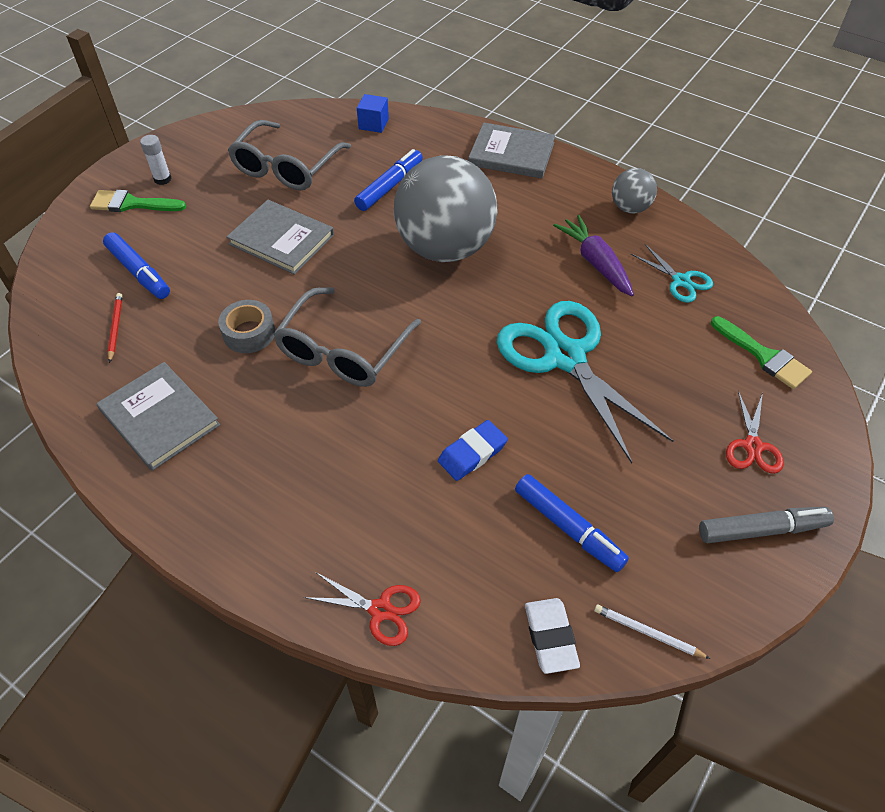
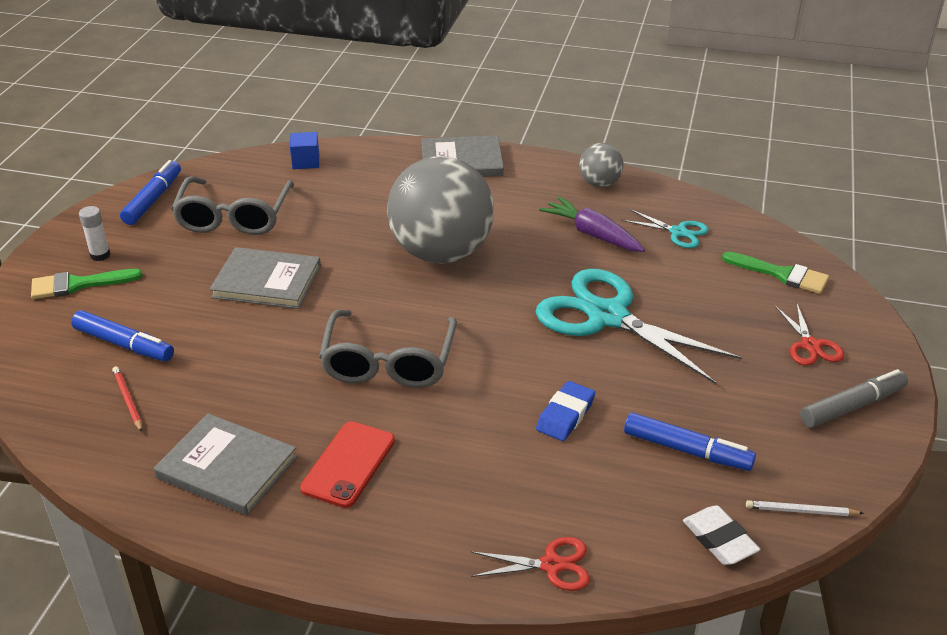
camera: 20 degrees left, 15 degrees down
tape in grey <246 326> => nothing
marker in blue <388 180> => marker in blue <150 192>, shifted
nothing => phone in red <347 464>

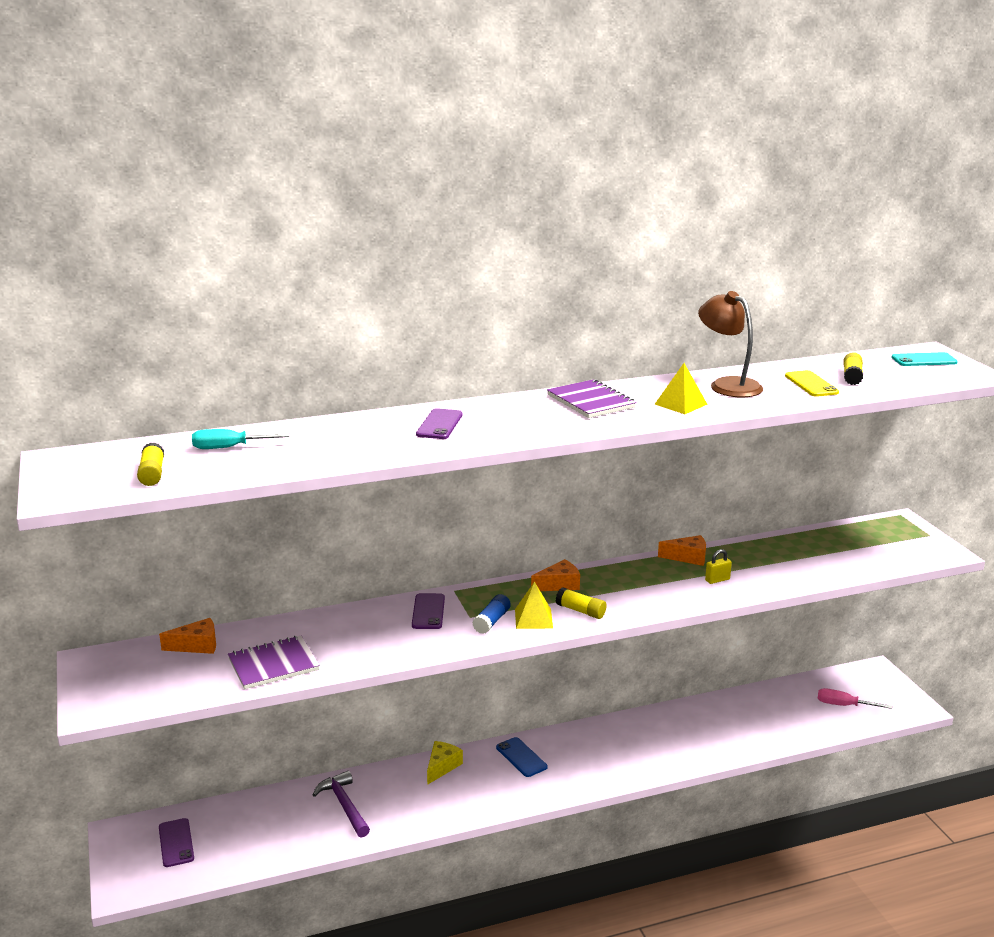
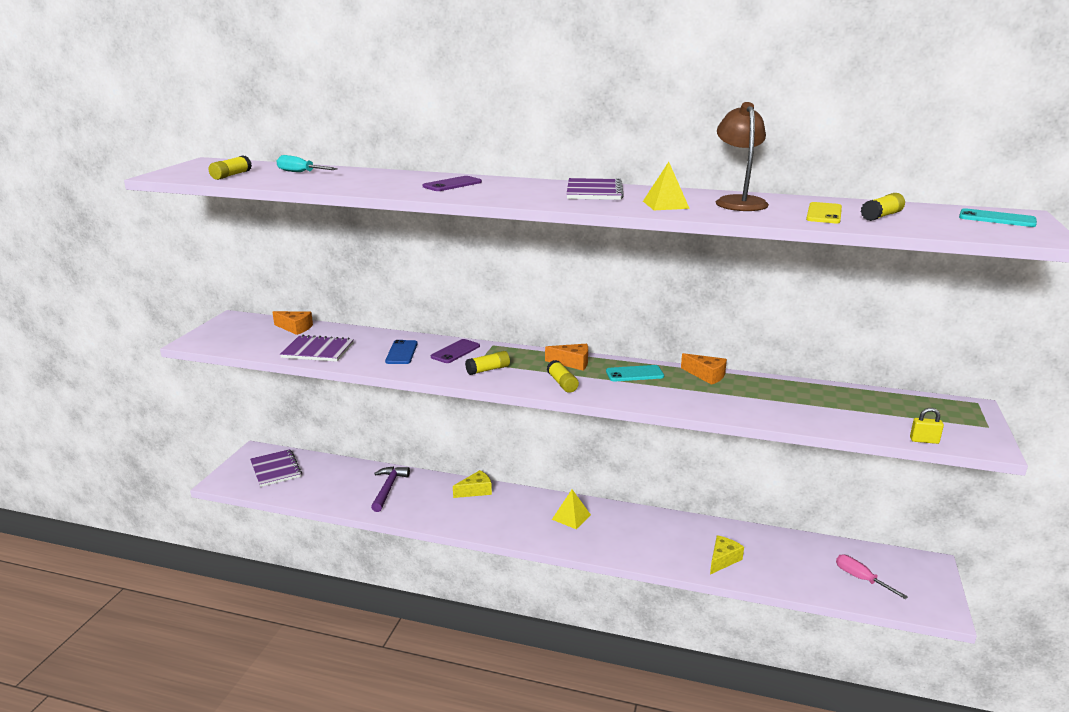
camera: 35 degrees right, 0 degrees up
phone in purple <176 842> => notebook in purple <276 468>
glue stick in blue <491 614> => glue stick in yellow <487 363>
phone in blue <521 757> => phone in blue <401 352>, shifted
pyramid in yellow <534 605> => pyramid in yellow <571 509>, shifted
padlock in yellow <718 566> => padlock in yellow <927 426>, shifted
nothing => phone in turquoise <635 373>
nothing => cheese in yellow <727 554>

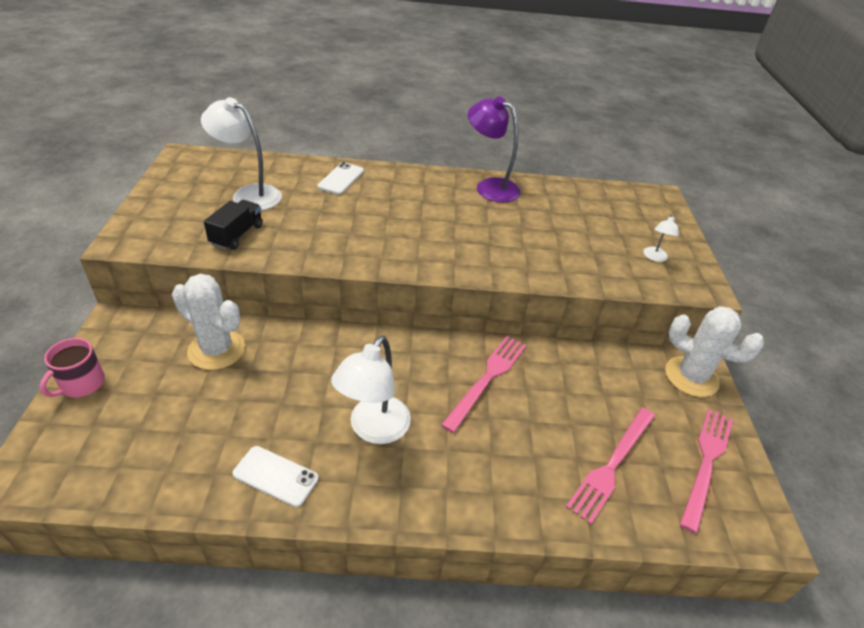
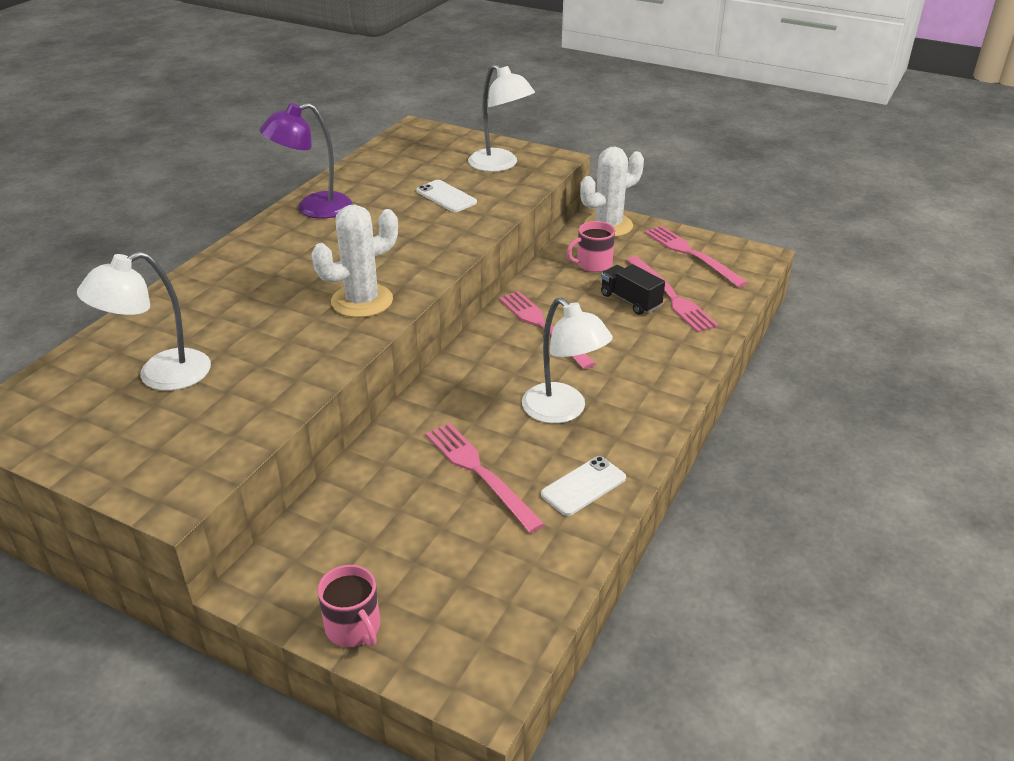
camera: 60 degrees left, 5 degrees down
cactus in white <208 322> => cactus in white <355 261>, shifted
truck in black <233 225> => truck in black <633 289>, shifted
phone in white <340 178> => phone in white <446 196>, shifted
lamp in white <661 238> => lamp in white <501 118>, x2.03
nothing => fork in pink <485 477>
nothing => mug in pink <591 246>

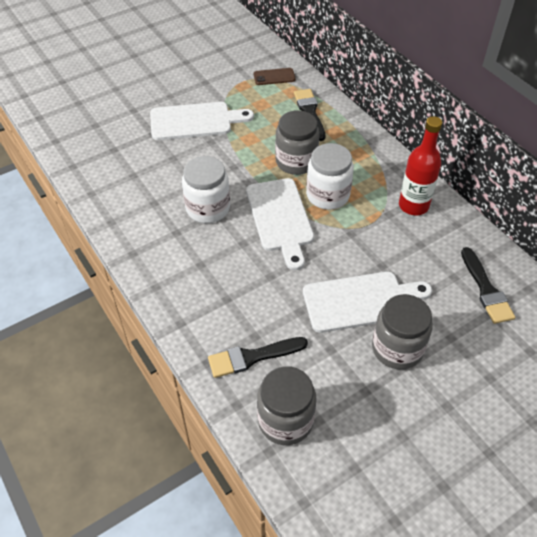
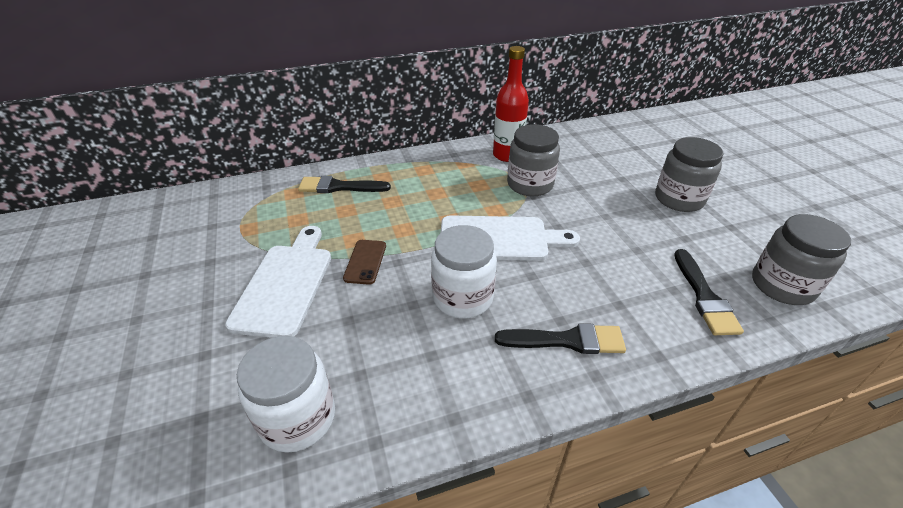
camera: 75 degrees left, 10 degrees down
phone in brown <275 76> => phone in brown <364 262>, shifted
jar in grey <297 142> => jar in grey <533 160>, shifted
cutting board in white <367 302> => nothing
jar in white <330 176> => jar in white <286 394>, shifted
brush in black <488 285> => brush in black <560 338>, shifted

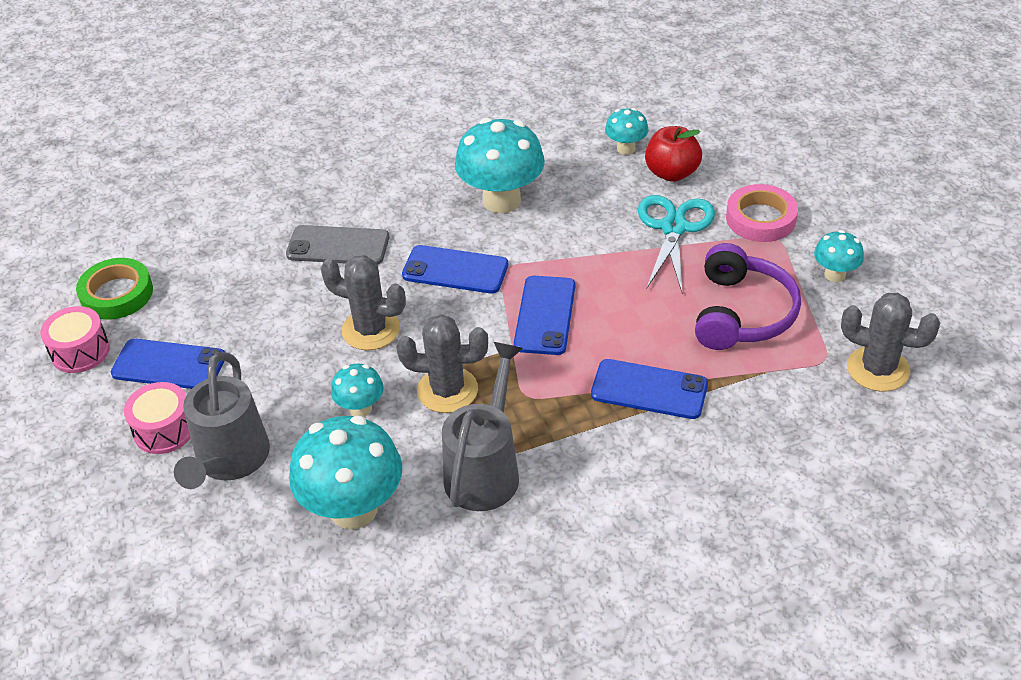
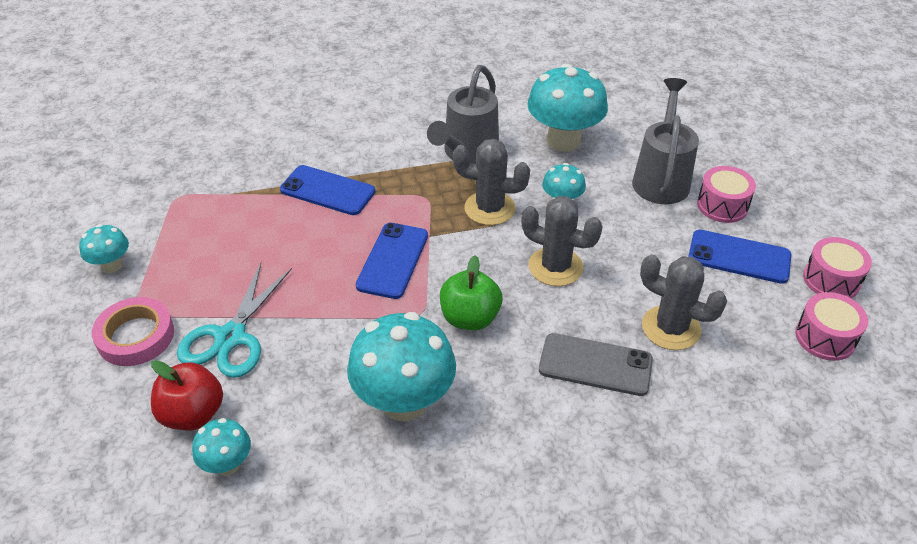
camera: 175 degrees left, 0 degrees up
tape in green <114 289> => drum in pink <831 326>
phone in blue <455 269> => apple in green <471 292>
headphones in purple <748 296> => nothing
cactus in grey <890 342> => cactus in grey <683 302>, shifted

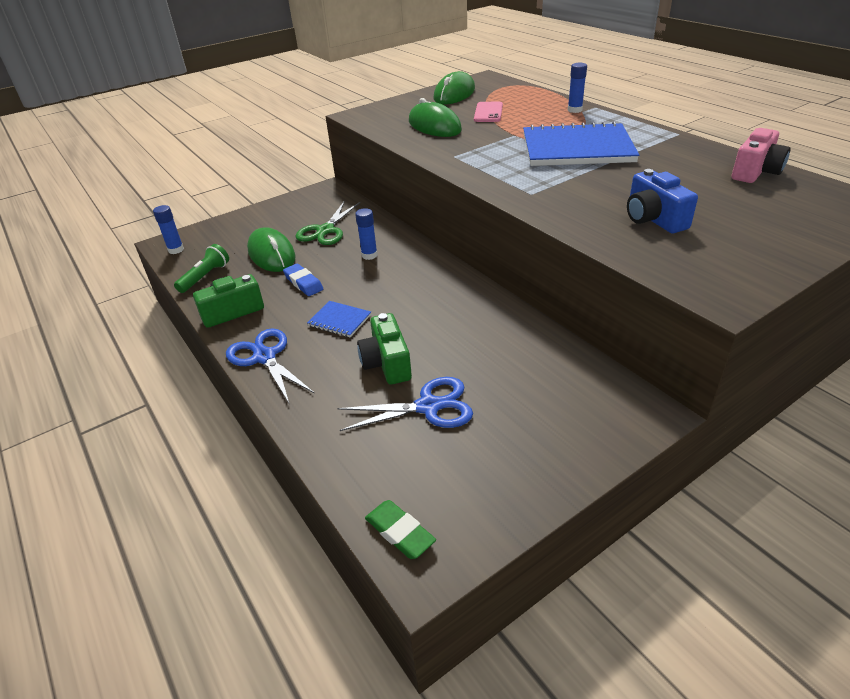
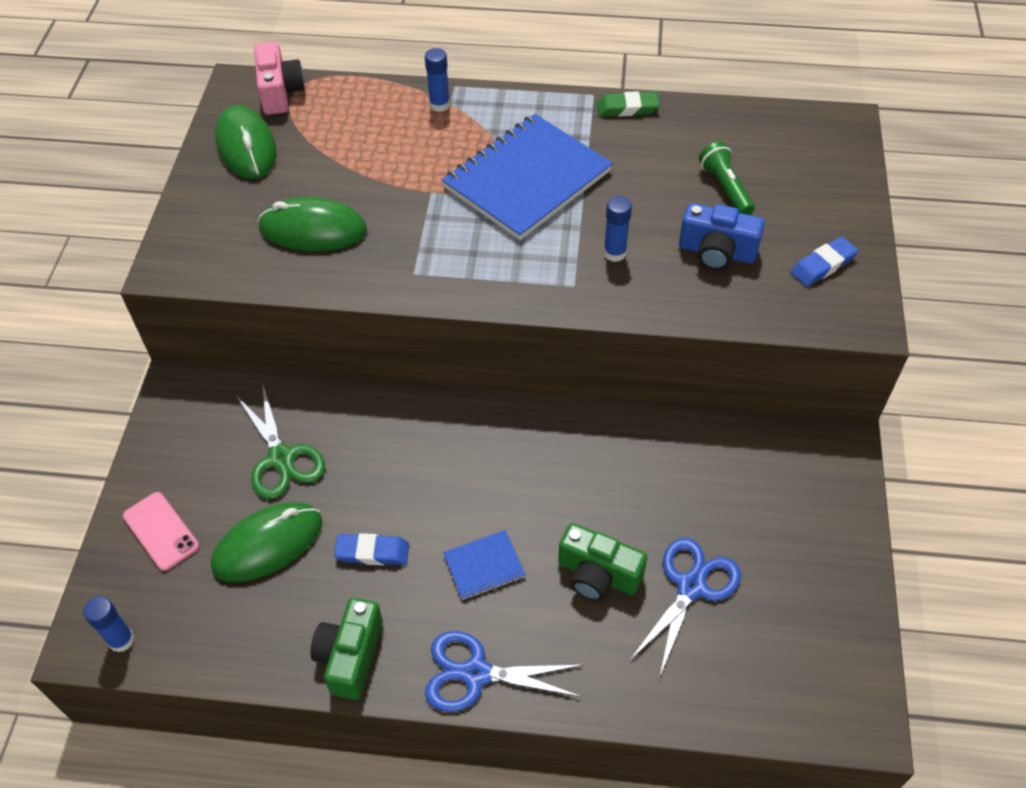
camera: 50 degrees left, 15 degrees up
flashlight in green <201 268> => flashlight in green <727 178>, shifted
mouse in green <271 249> => mouse in green <266 542>, 45 degrees counterclockwise
glue stick in blue <366 234> => glue stick in blue <617 229>, shifted
eraser in green <400 529> => eraser in green <628 104>, shifted
phone in pink <488 112> => phone in pink <161 531>, shifted
camera in pink <761 155> => camera in pink <279 78>, shifted
nothing => eraser in blue <824 262>

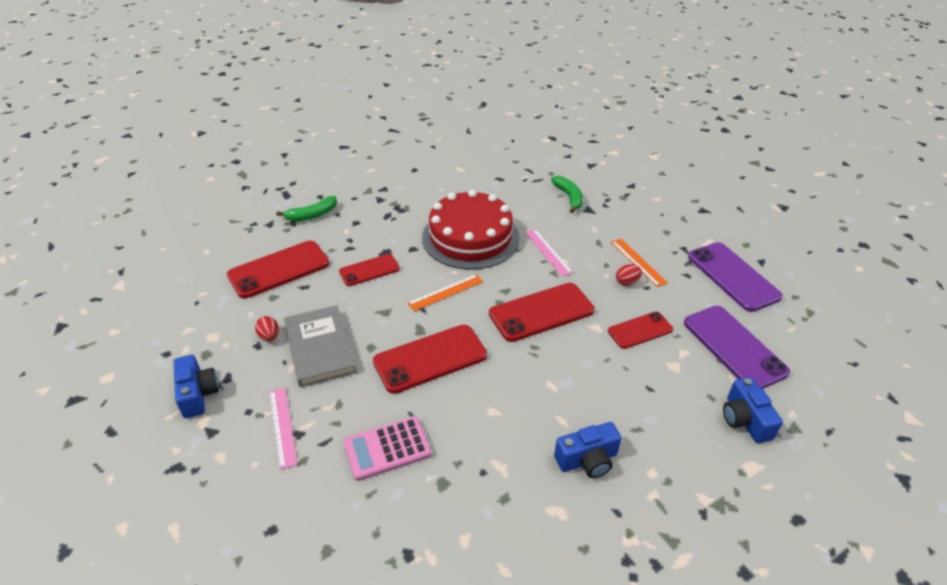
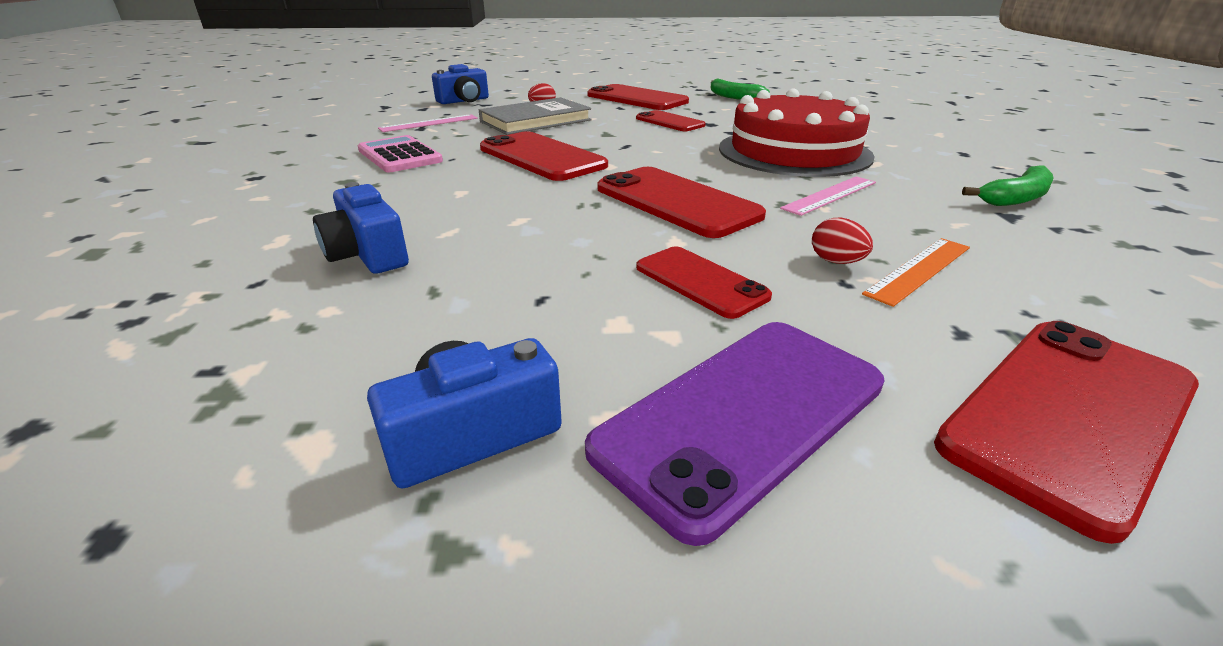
camera: 75 degrees right, 10 degrees down
ruler in orange <445 292> => nothing
phone in purple <735 277> => phone in red <1066 432>

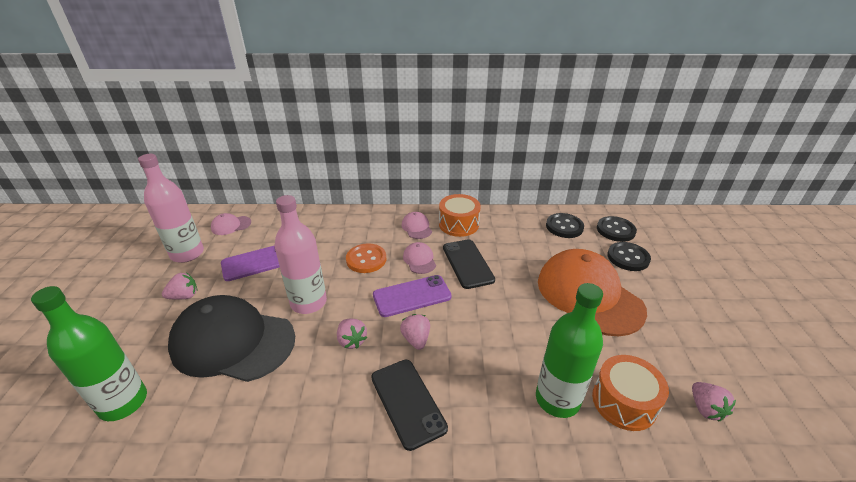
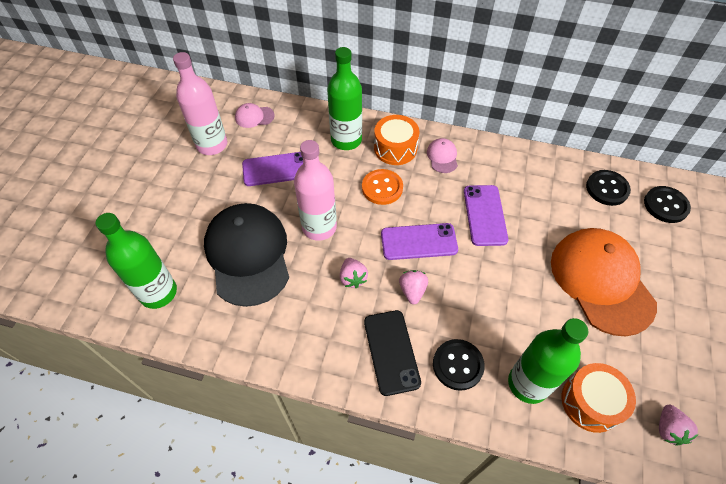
camera: 15 degrees right, 20 degrees up
strawberry in pink <180 286> => nothing
cap in black <231 338> => cap in black <246 255>, 45 degrees clockwise
cap in pink <419 258> => nothing
drum in orange <460 215> => drum in orange <396 140>, shifted
phone in black <469 264> => phone in purple <486 215>
button in black <629 256> => button in black <459 365>, shifted
nothing => bottle in green <344 98>

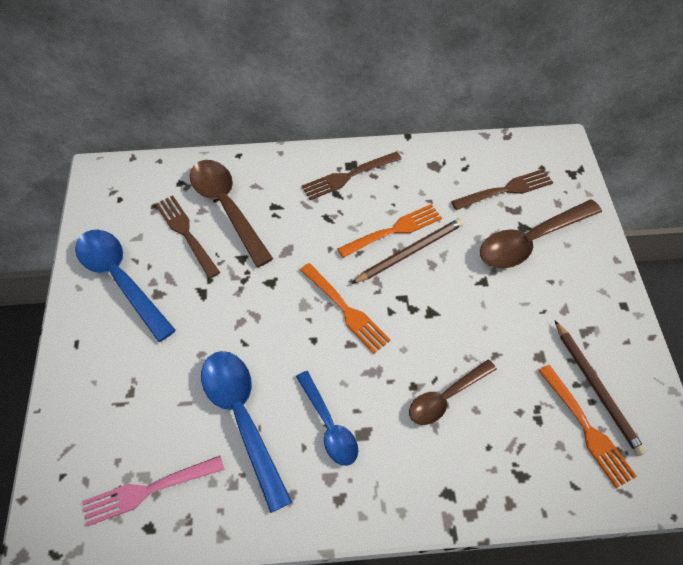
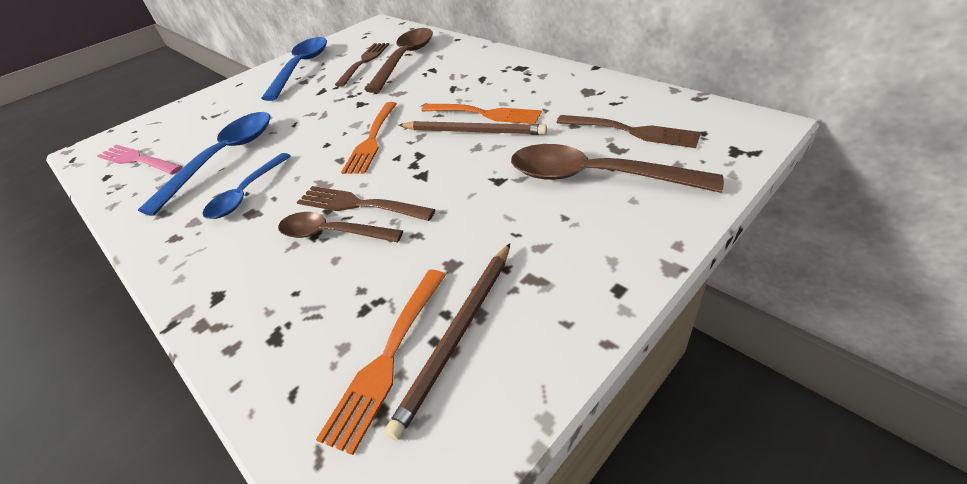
camera: 55 degrees right, 15 degrees down
fork in brown <352 176> => fork in brown <366 203>, shifted

